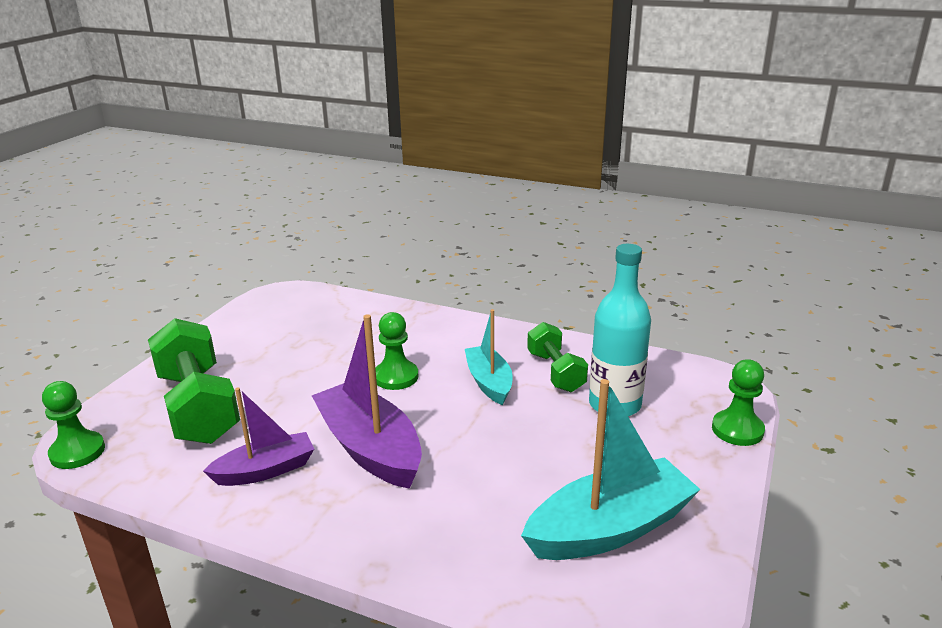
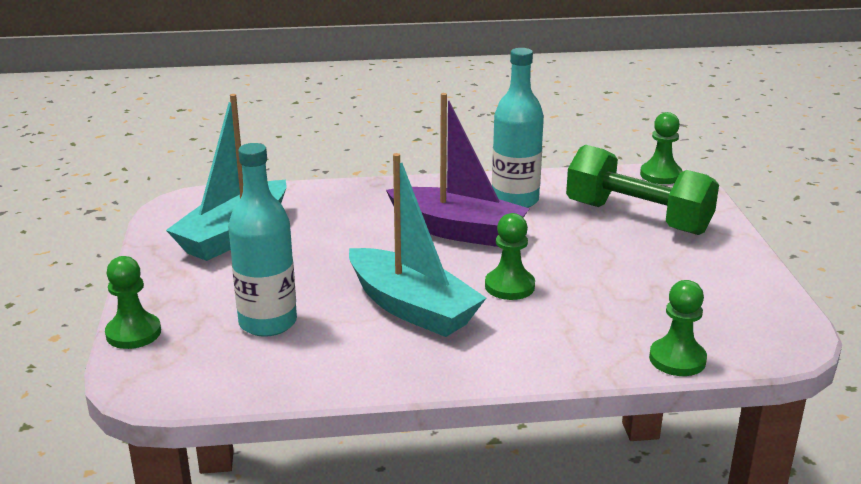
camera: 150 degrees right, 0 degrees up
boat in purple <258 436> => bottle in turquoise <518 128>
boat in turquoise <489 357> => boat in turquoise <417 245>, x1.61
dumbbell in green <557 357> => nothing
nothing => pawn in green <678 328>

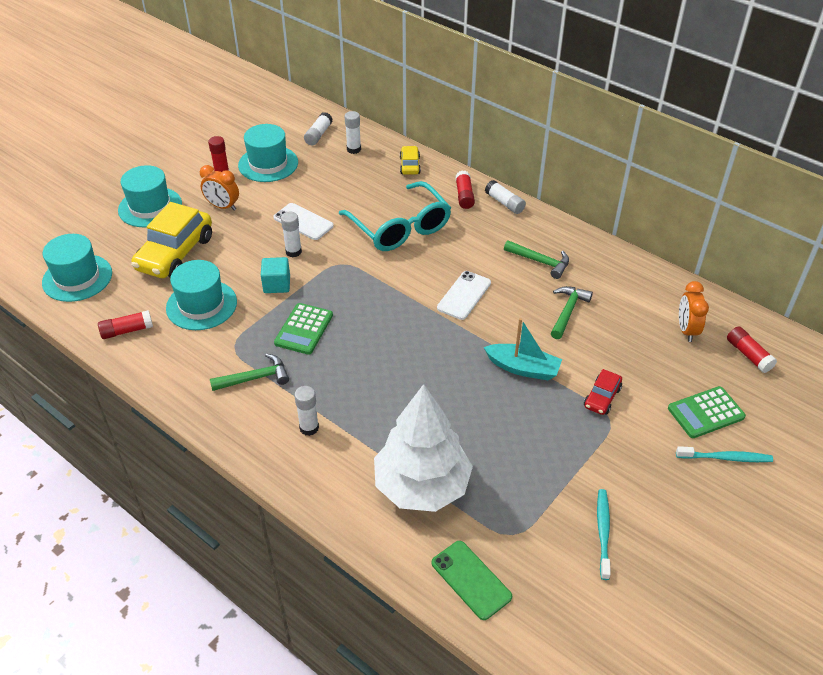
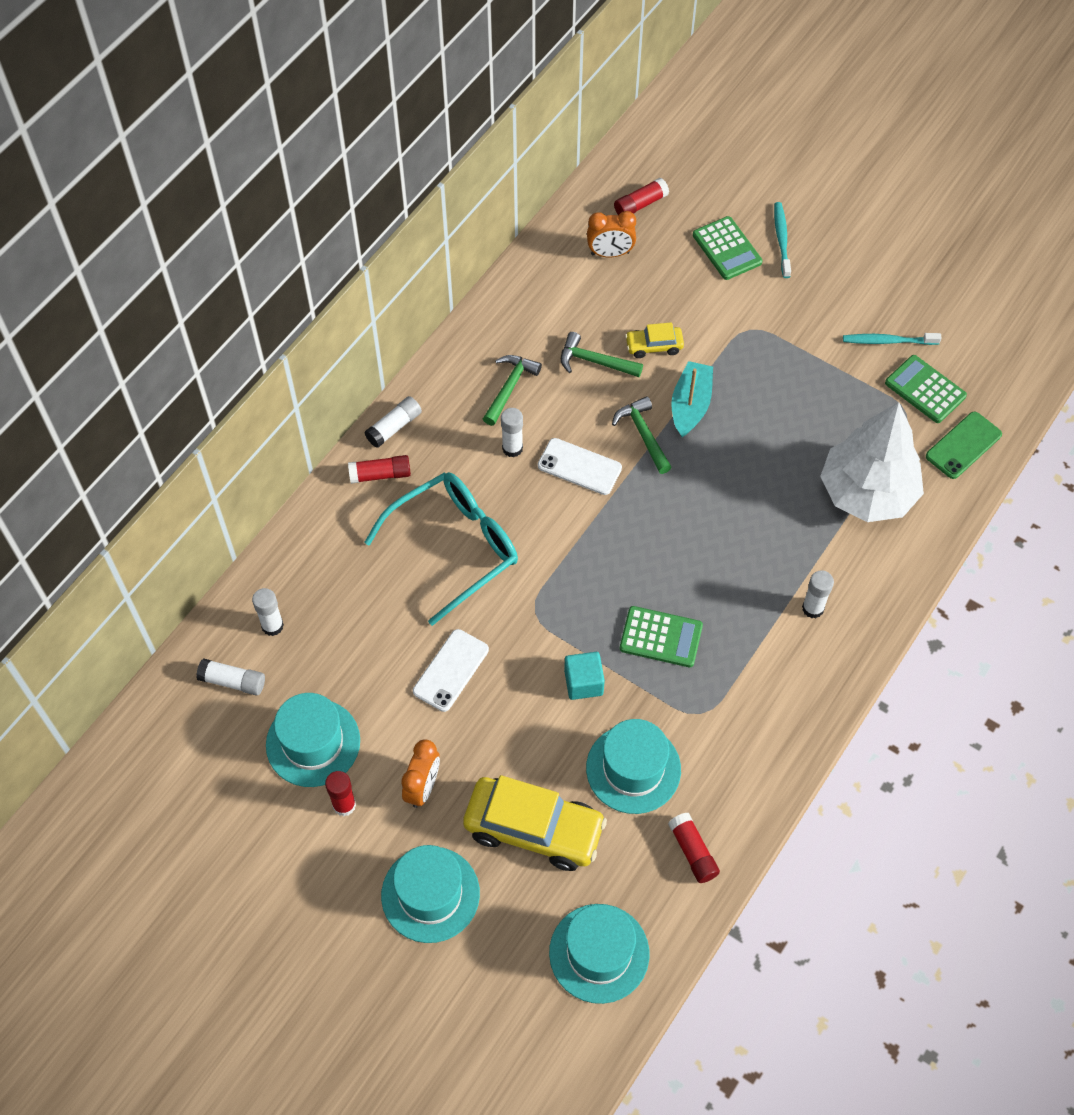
camera: 95 degrees left, 15 degrees up
hammer in green <249 372> => hammer in green <642 435>, shifted
glue stick in white <291 234> => glue stick in white <512 432>, shifted
car in yellow <410 160> => car in yellow <654 340>, shifted
car in red <603 392> => nothing
nothing => calculator in green <926 389>

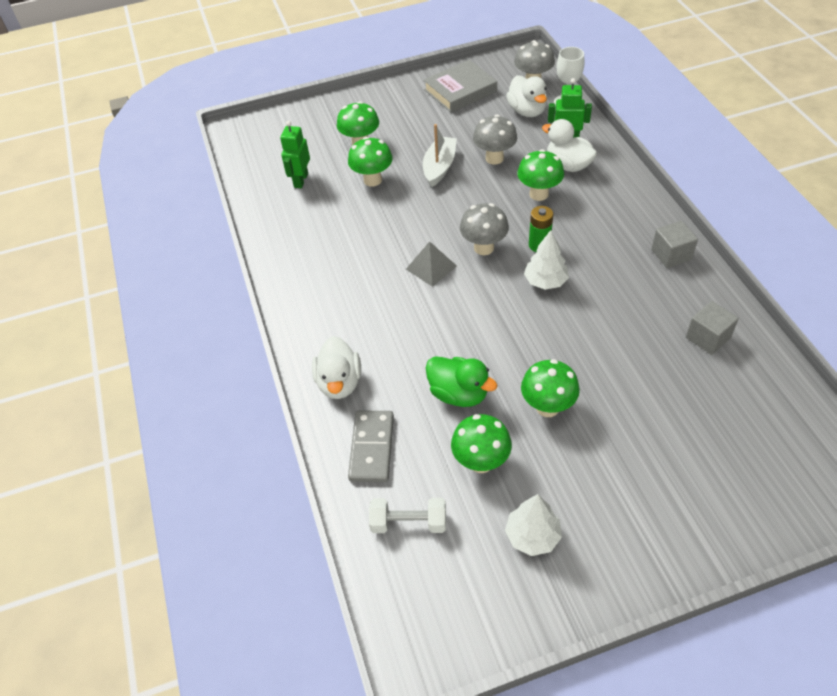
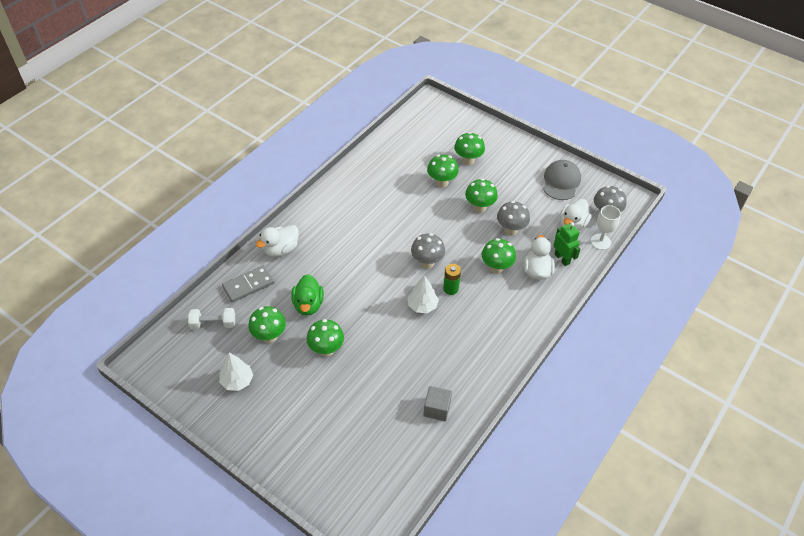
camera: 50 degrees right, 0 degrees up
robot in green <295 154> => nothing
dumbbell in white <407 515> => dumbbell in white <211 318>, 60 degrees counterclockwise
pyramid in grey <431 264> => nothing
boat in white <440 155> => mushroom in green <481 195>
book in grey <460 86> => cap in grey <562 180>
cube in grey <674 244> => nothing

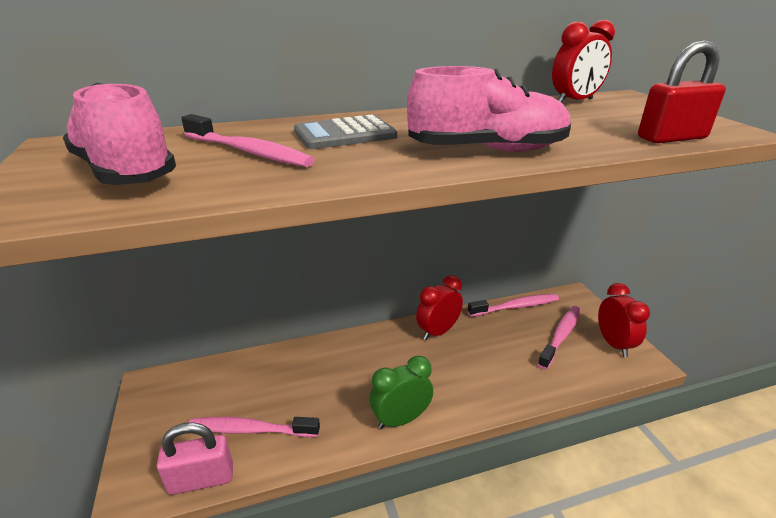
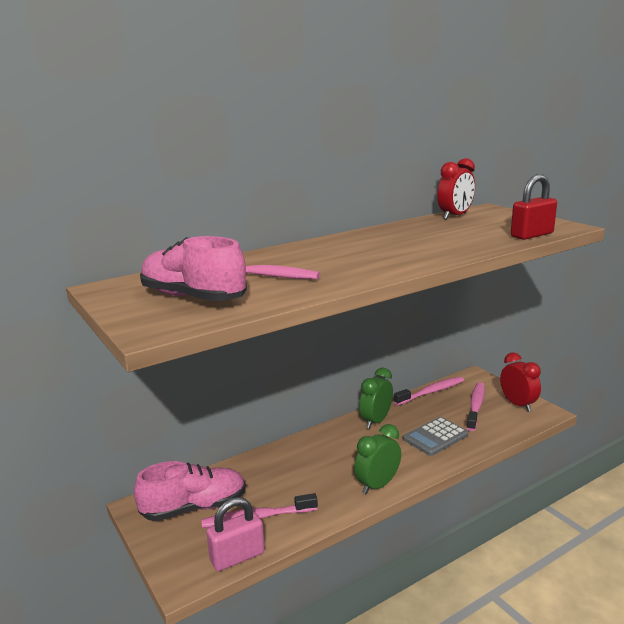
camera: 15 degrees left, 10 degrees down
calculator in grey <345 132> => calculator in grey <435 436>, shifted
shoe in pink <489 109> => shoe in pink <190 491>, shifted
clock in red <439 307> => clock in green <376 398>

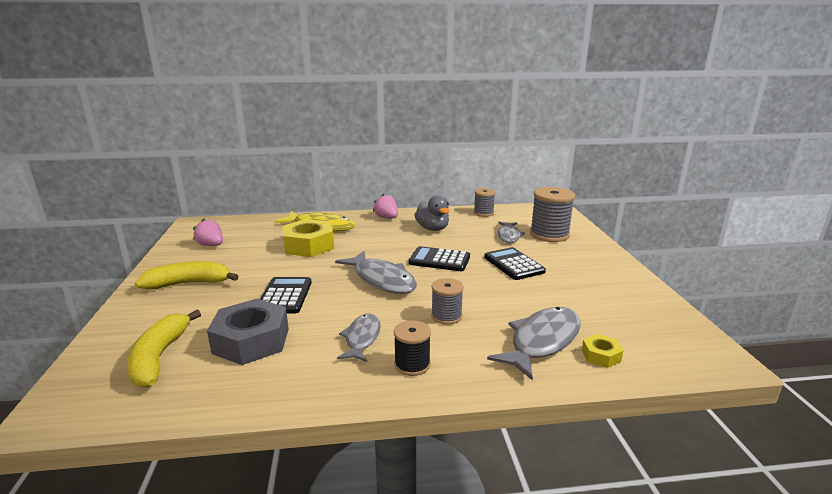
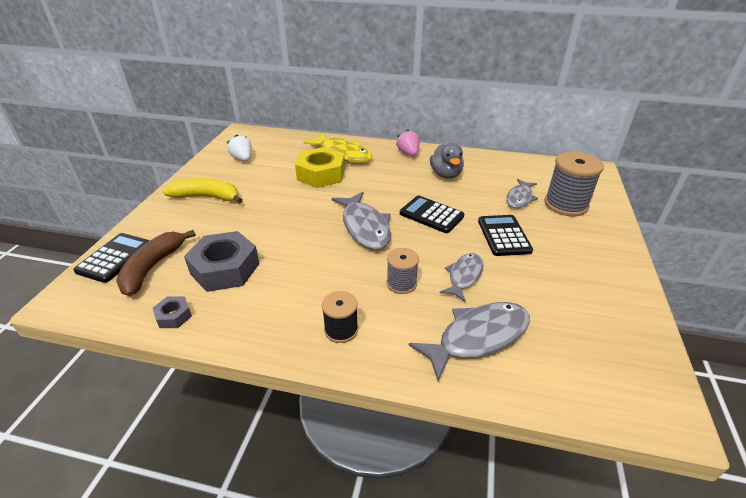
camera: 20 degrees right, 15 degrees up
banana in yellow <164 348> => banana in brown <156 263>
strawberry in pink <208 232> => strawberry in white <239 147>
calculator in black <286 295> => calculator in black <111 258>, shifted
fish in grey <359 338> => fish in grey <461 277>, shifted
spool in grey <484 202> => nothing
nut in yellow <602 351> => nothing
nothing => nut in grey <172 312>

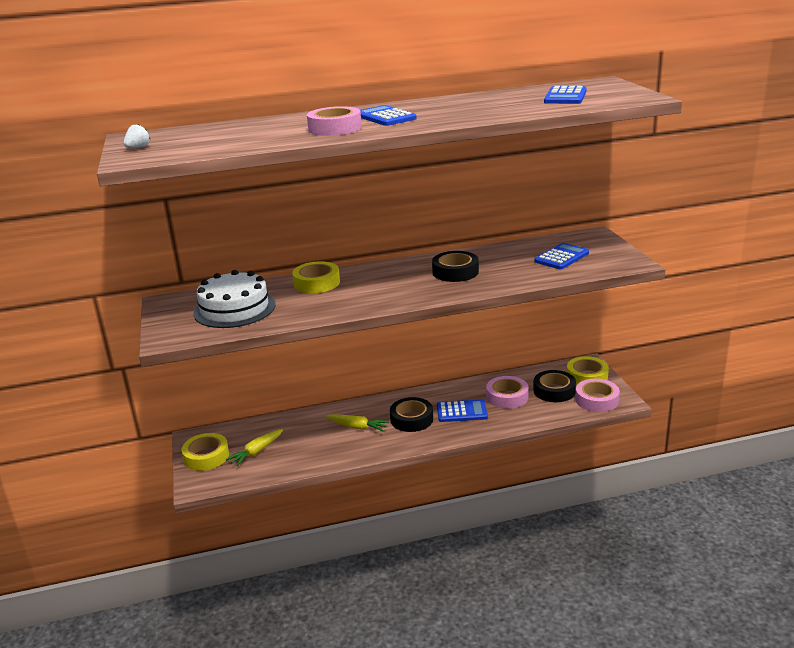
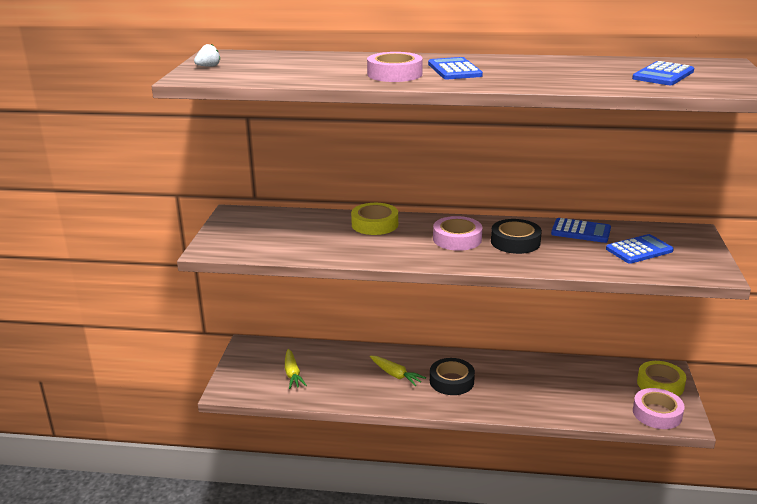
camera: 20 degrees right, 0 degrees up
tape in yellow <205 452> => nothing
cake in white <234 299> => nothing
carrot in yellow <254 447> => carrot in yellow <296 369>, 75 degrees counterclockwise
calculator in blue <462 410> => calculator in blue <581 230>, shifted
tape in pink <507 392> => tape in pink <457 233>, shifted
tape in black <554 386> => nothing

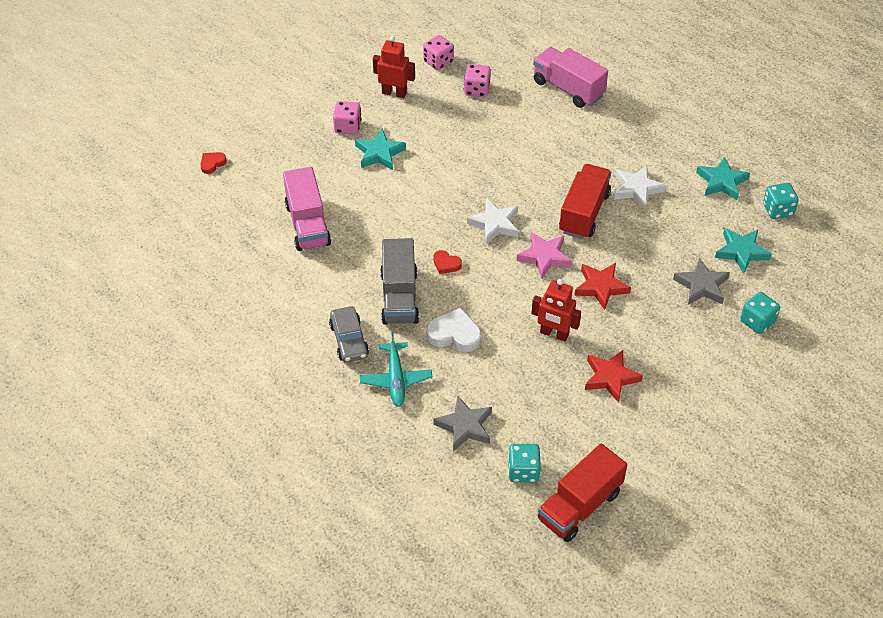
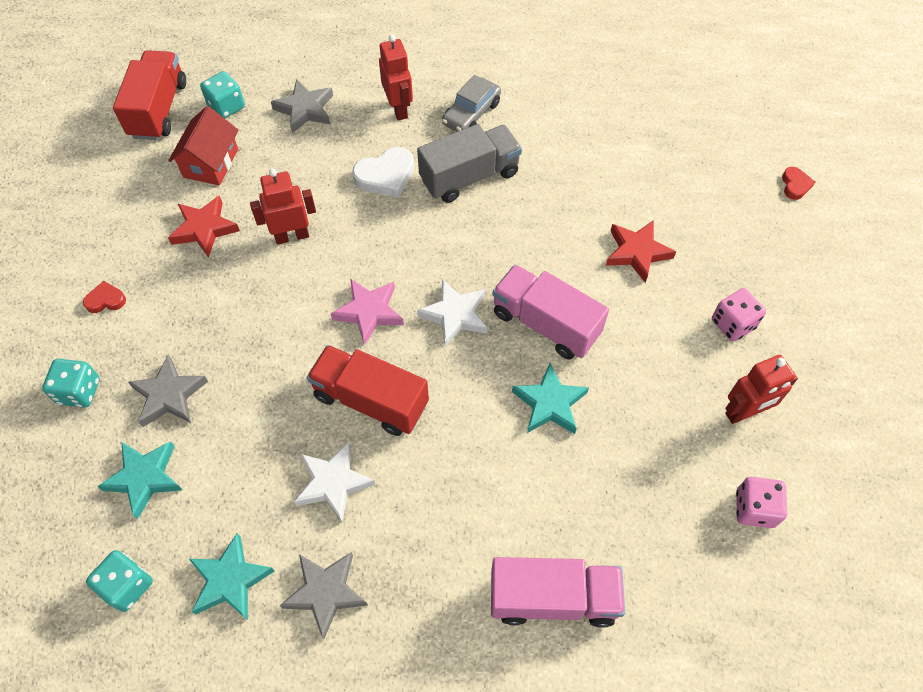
camera: 140 degrees right, 10 degrees up
truck in pink <307 209> => truck in pink <551 312>, shifted
car in grey <349 334> => car in grey <471 103>, 90 degrees counterclockwise
star in turquoise <380 149> => star in turquoise <550 398>, shifted
plane in turquoise <396 369> => robot in red <396 77>
truck in grey <399 281> => truck in grey <469 163>, 105 degrees clockwise
heart in red <447 262> => heart in red <104 297>, shifted
dice in pink <477 80> => nothing
truck in red <585 201> => truck in red <368 390>, 135 degrees clockwise
star in red <602 286> => star in red <641 251>, shifted
nothing => house in red <203 145>
nothing => star in grey <324 595>

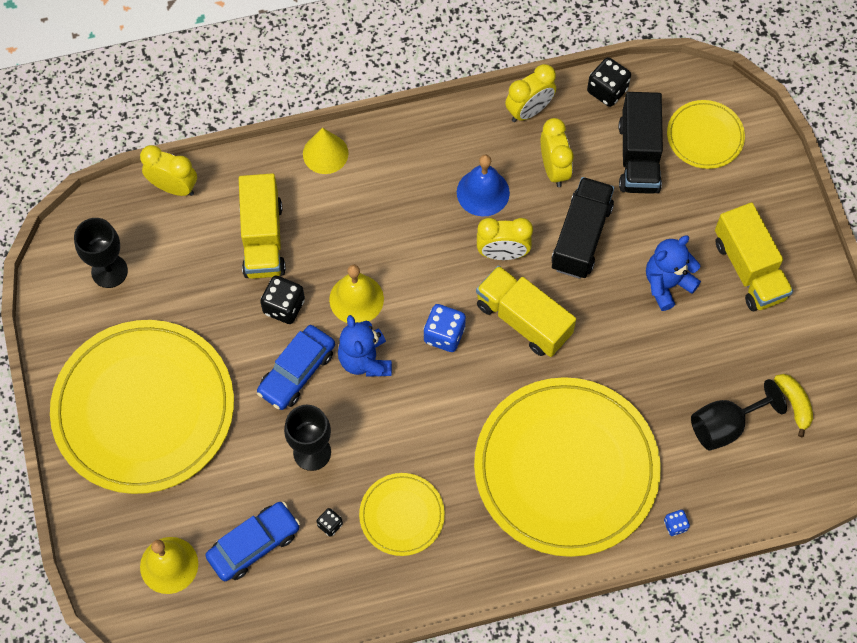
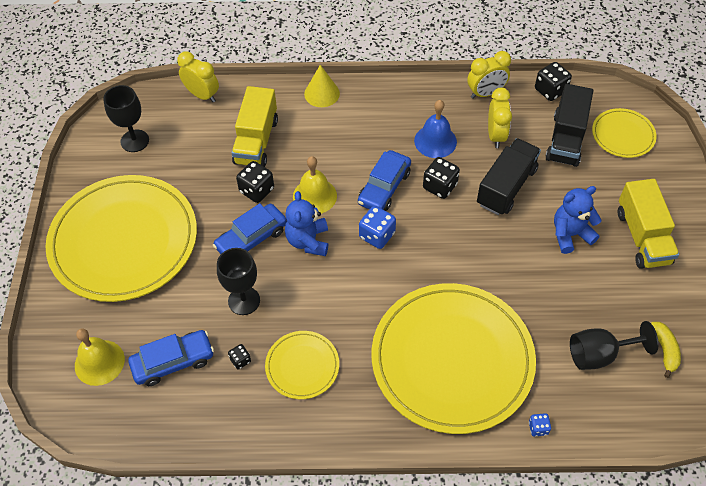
camera: 15 degrees right, 10 degrees down
truck in yellow <526 311> => nothing
clock in yellow <505 239> => dice in black <441 178>
nothing => car in blue <384 180>

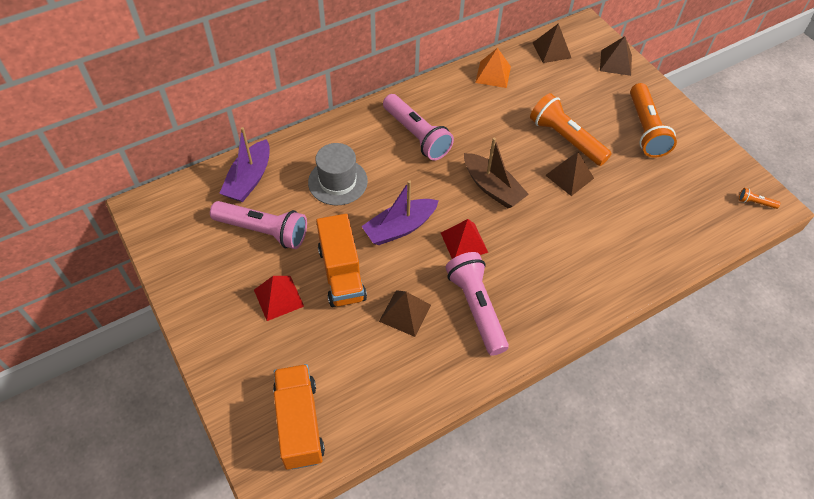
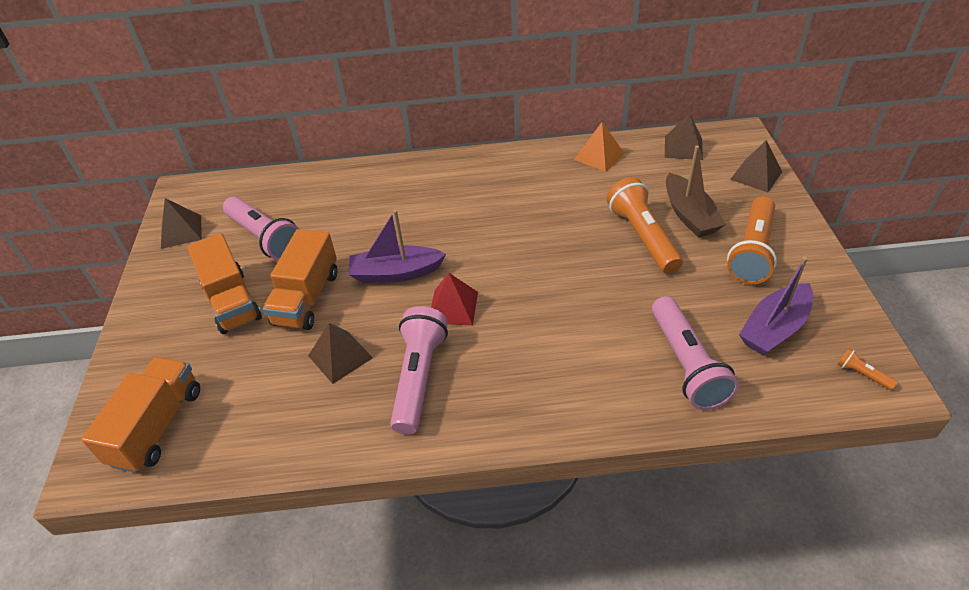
camera: 30 degrees right, 10 degrees down
boat in purple <244 164> => boat in purple <776 306>, shifted
pyramid in red <279 298> => truck in orange <224 283>
hat in grey <338 174> => nothing
flashlight in pink <418 127> => flashlight in pink <695 353>, shifted
boat in brown <496 172> => boat in brown <696 191>, shifted
pyramid in brown <569 174> => pyramid in brown <181 223>, shifted

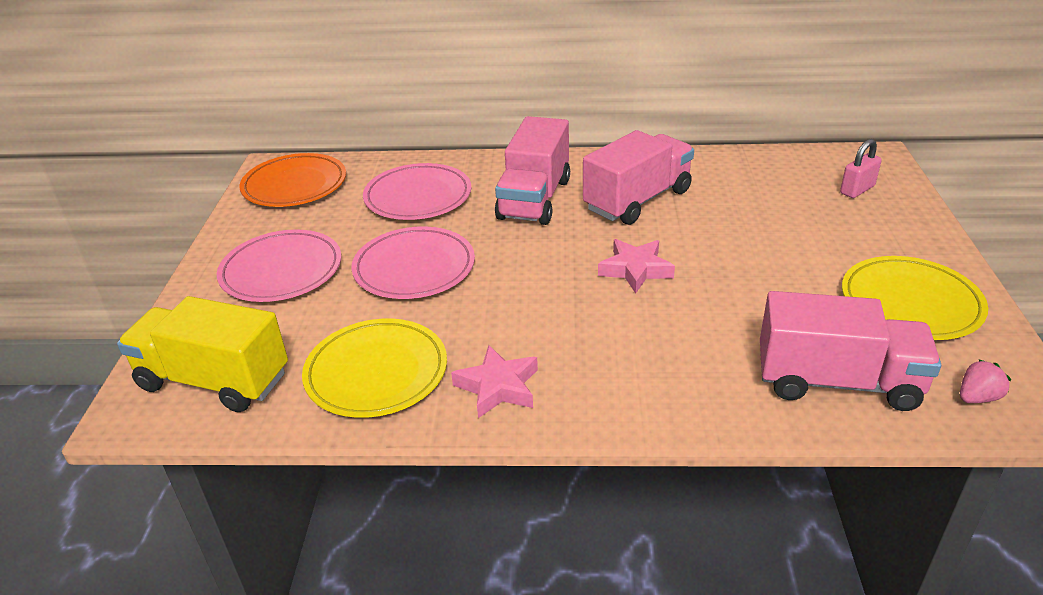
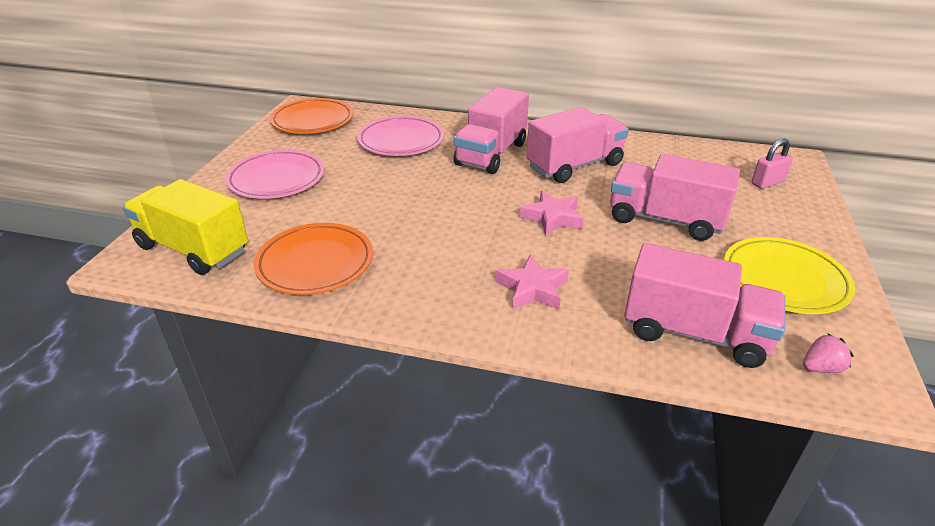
camera: 10 degrees right, 0 degrees up
plate in yellow <374 368> => plate in orange <313 259>
plate in pink <413 262> => nothing
star in pink <494 381> => star in pink <532 282>, shifted
nothing => truck in pink <675 197>

